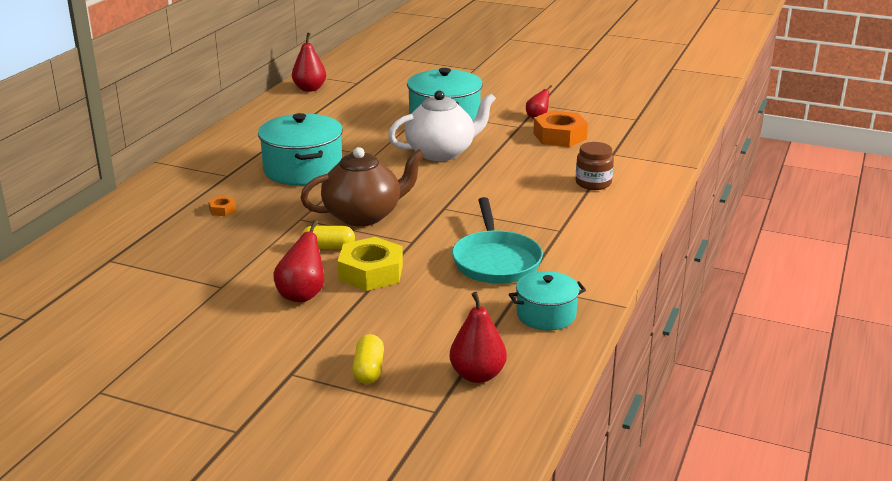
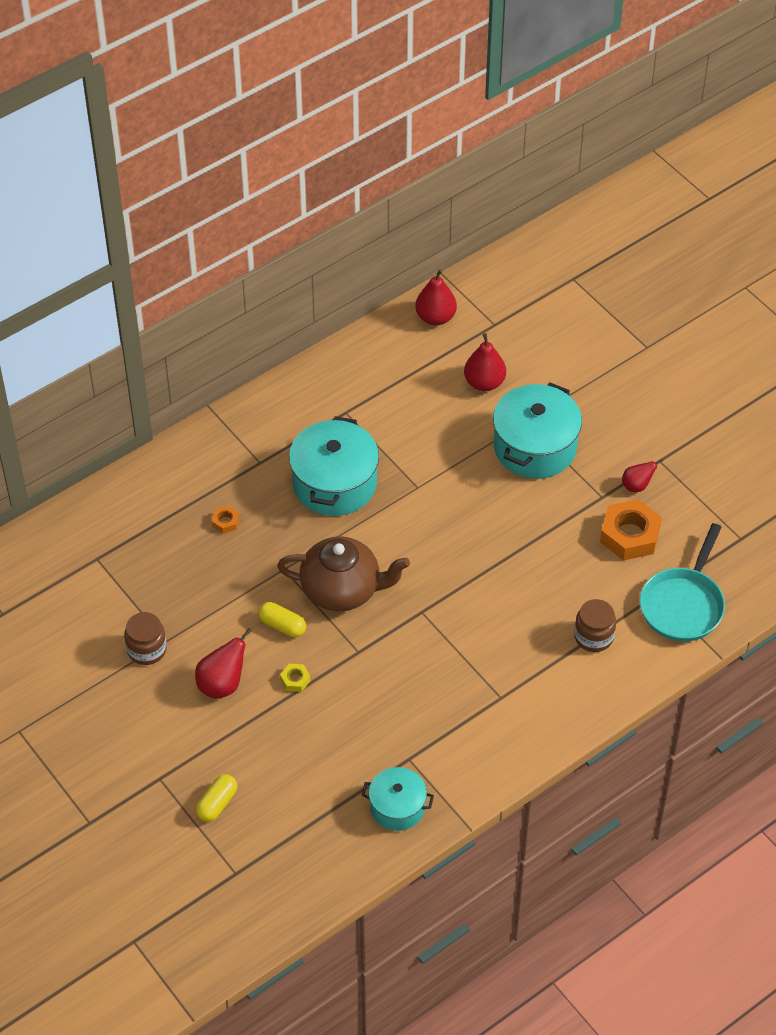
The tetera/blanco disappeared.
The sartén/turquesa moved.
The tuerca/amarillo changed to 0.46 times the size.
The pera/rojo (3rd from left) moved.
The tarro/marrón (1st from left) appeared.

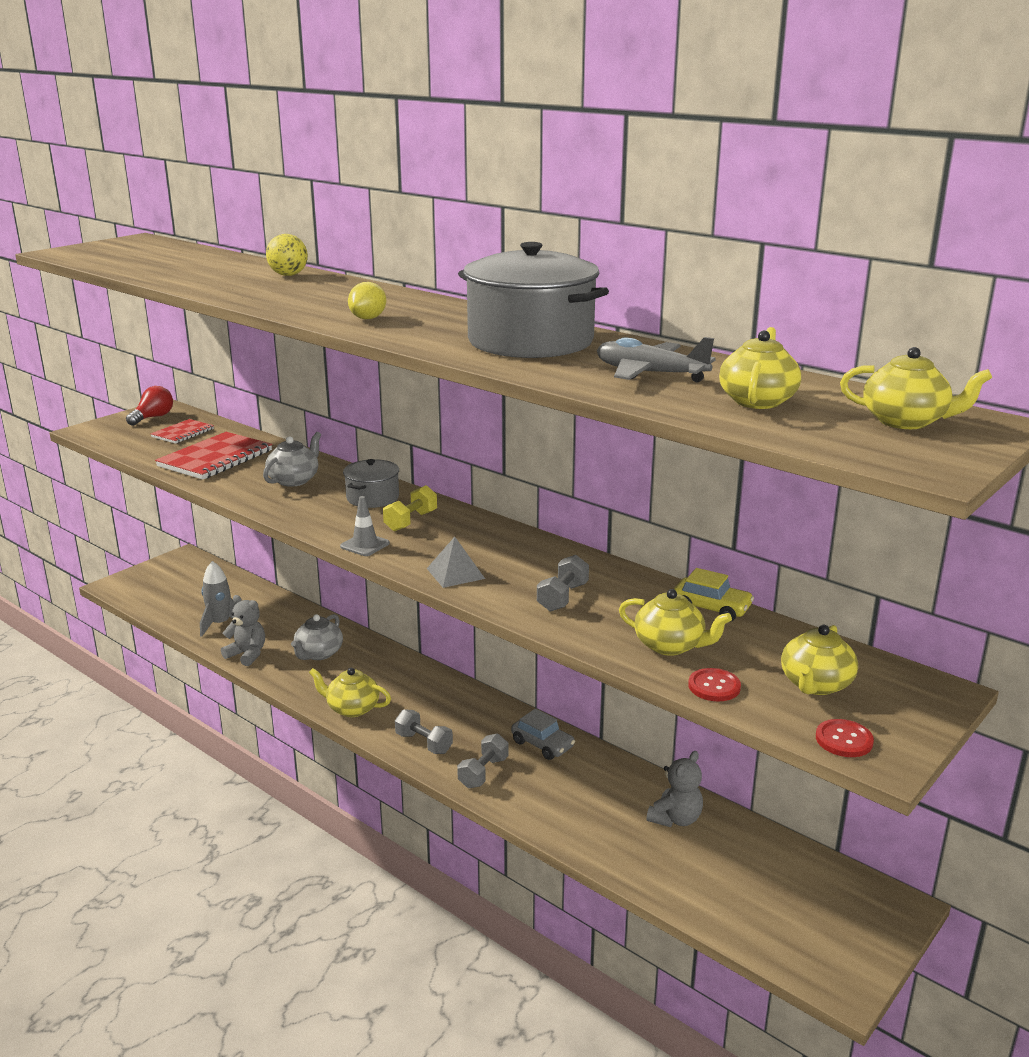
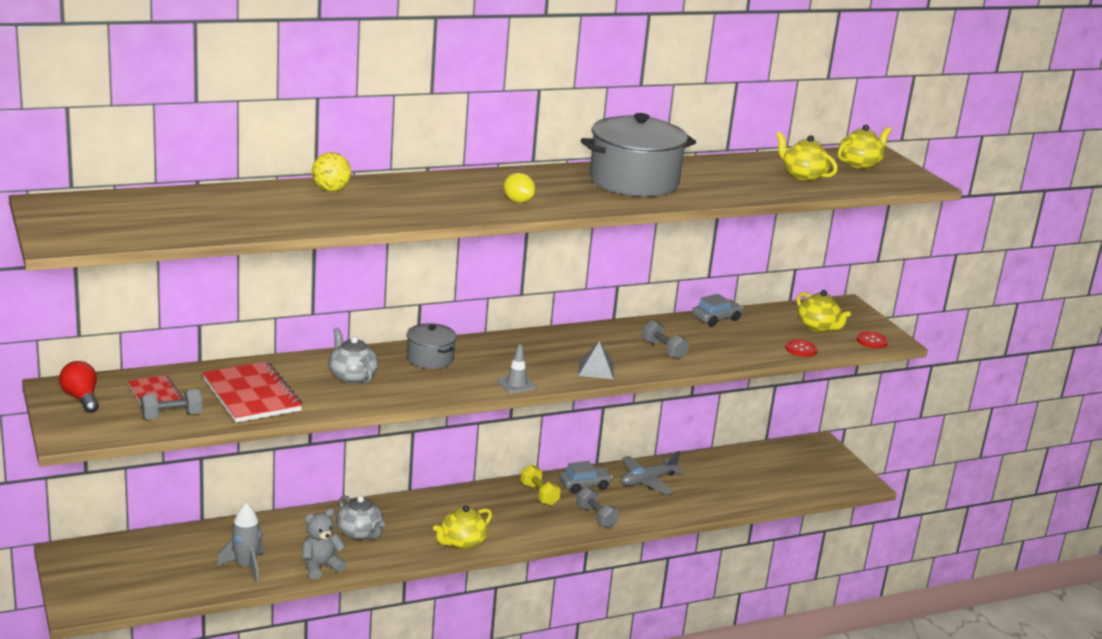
The avión/gris moved.
The mancuerna/amarillo moved.
The coche/amarillo became the coche/gris (2nd from left).
The tetera/amarillo (2nd from left) disappeared.
The mancuerna/gris (1st from left) moved.
The osito/gris (2nd from left) disappeared.

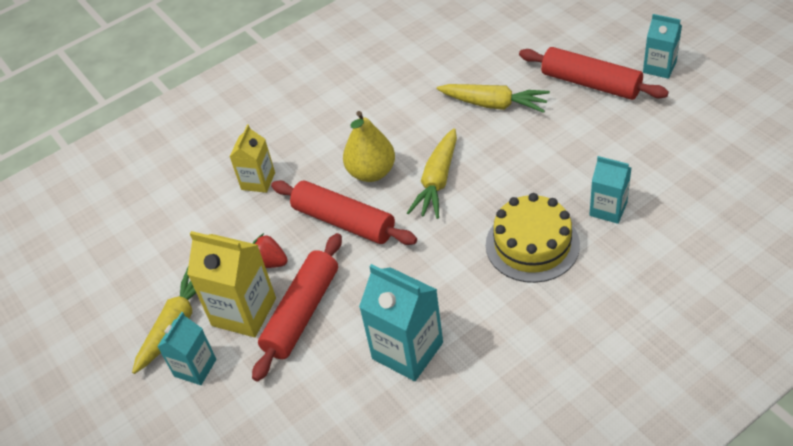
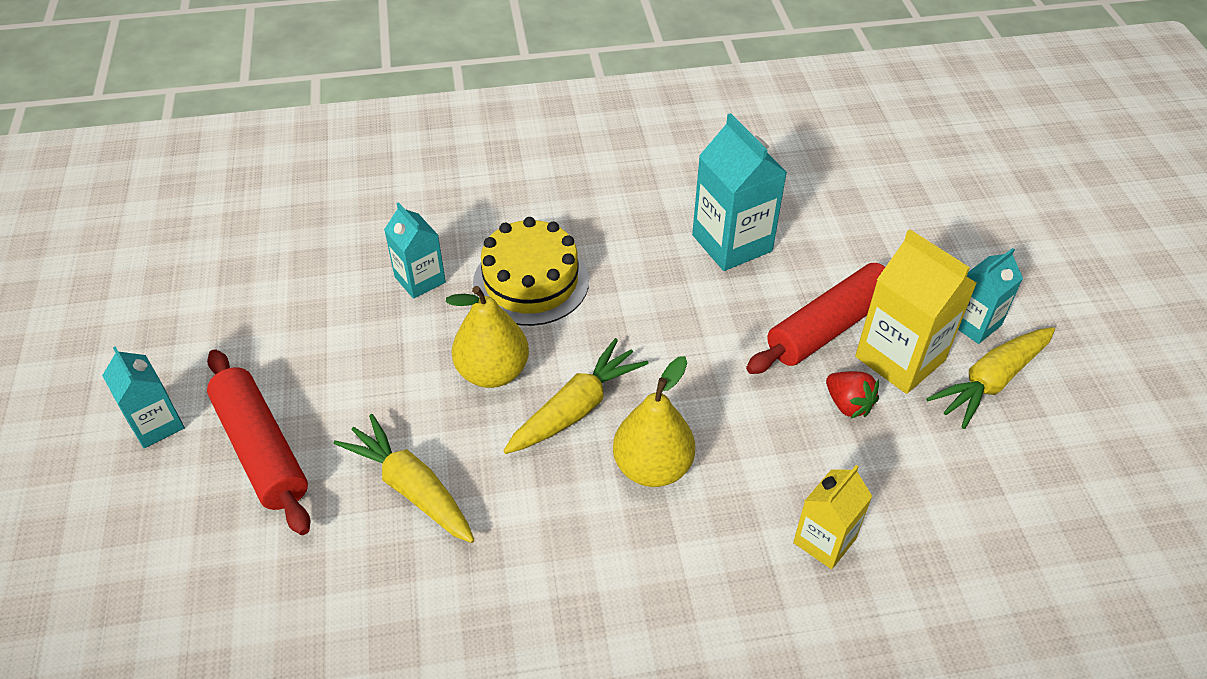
The rodillo/rojo (2nd from left) disappeared.
The pera/amarillo (1st from left) appeared.

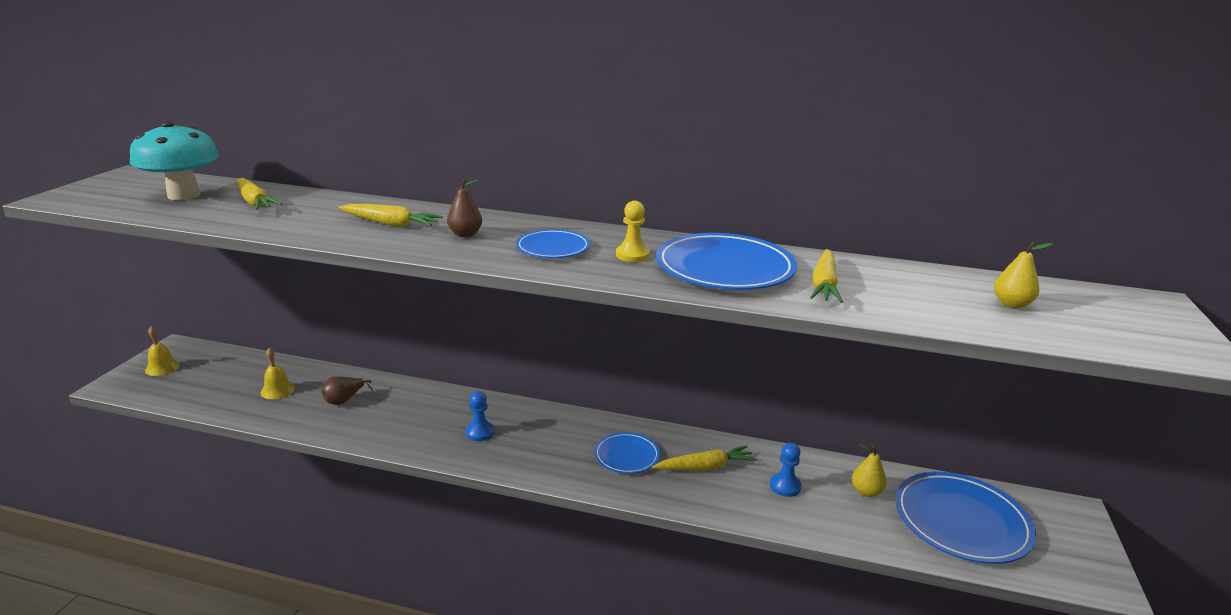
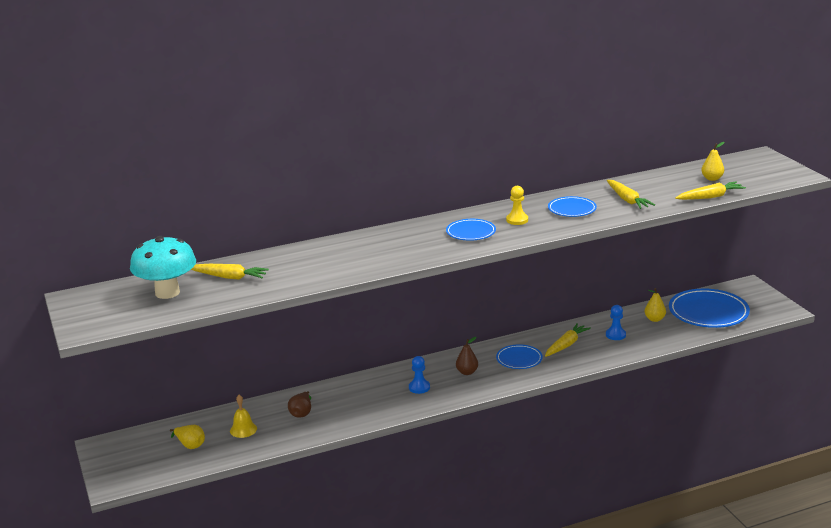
The pera/marrón (2nd from left) moved.
The zanahoria/amarillo (2nd from left in the first image) moved.
The plato/azul (3rd from left) changed to 0.56 times the size.
The campana/amarillo (1st from left) disappeared.
The pera/amarillo (1st from left) appeared.

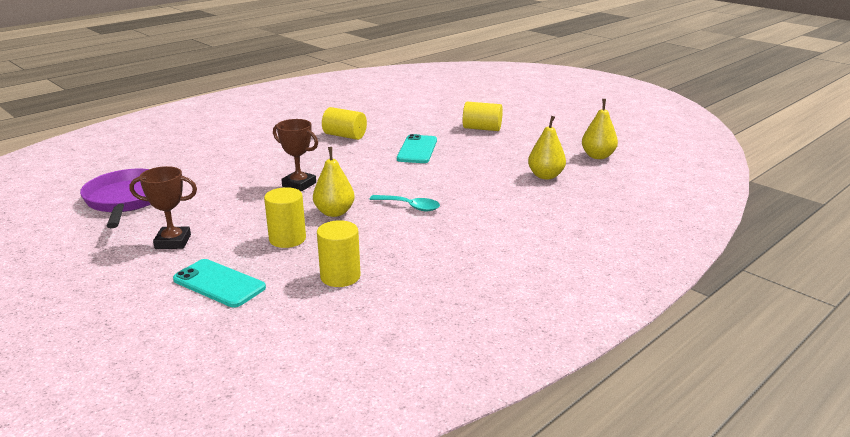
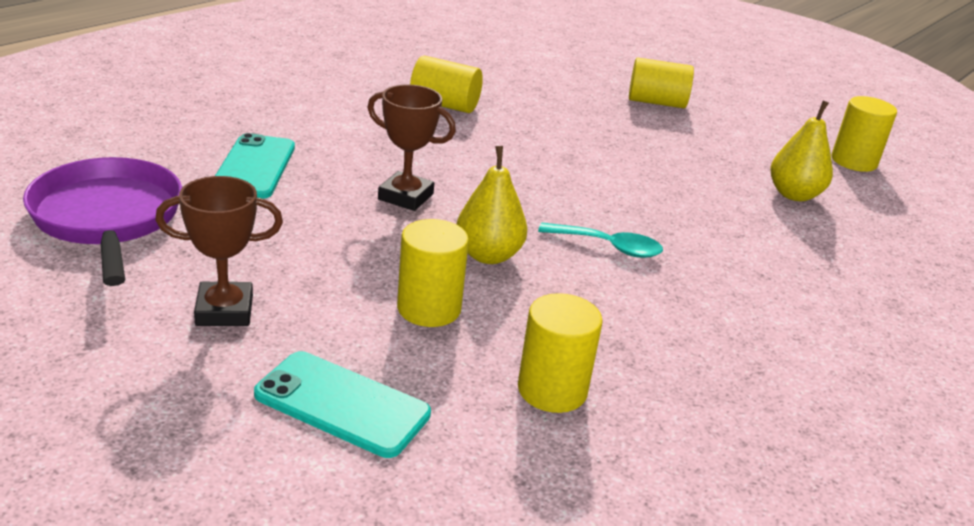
The pera/amarillo (3rd from left) was replaced by the cilindro/amarillo (5th from left).
The móvil/turquesa (2nd from left in the first image) moved.

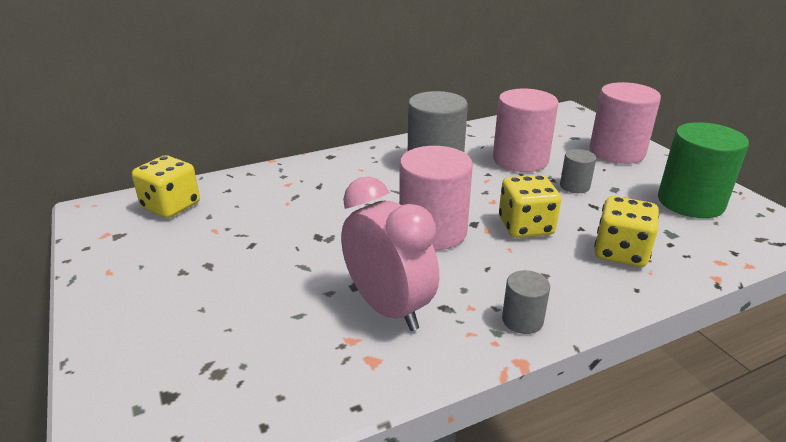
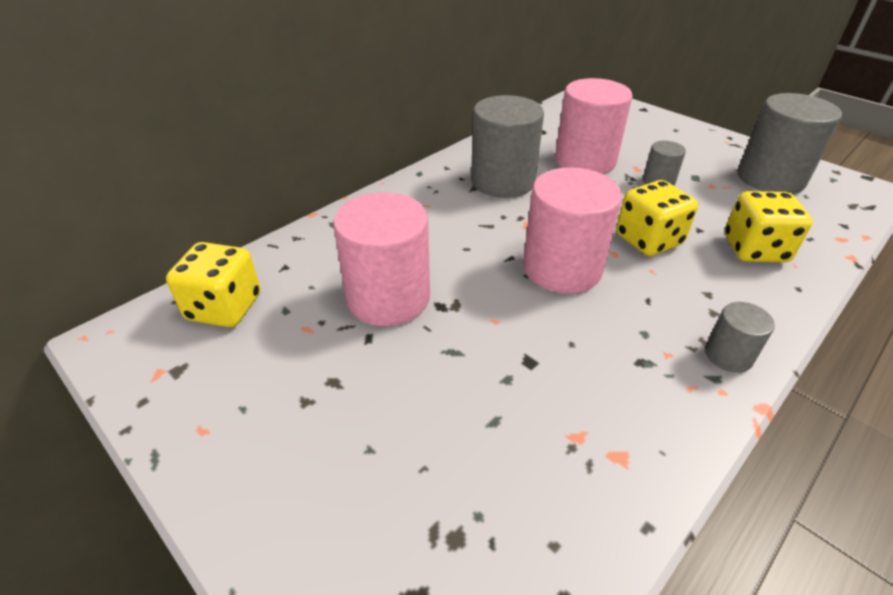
The cilindro/rosa (3rd from left in the first image) moved.
The cilindro/verde became the cilindro/gris (4th from left).
The despertador/rosa disappeared.

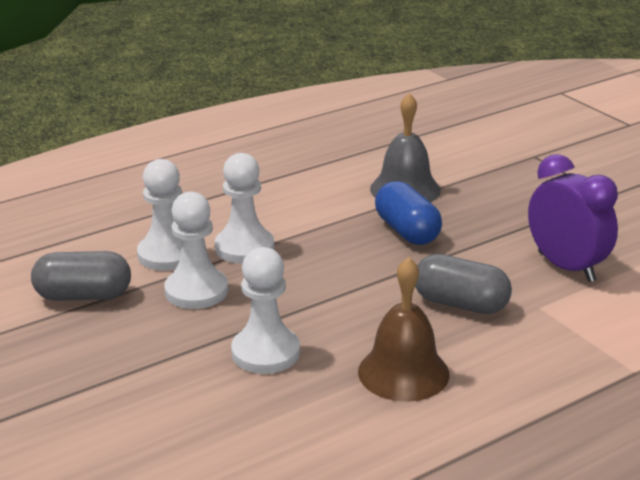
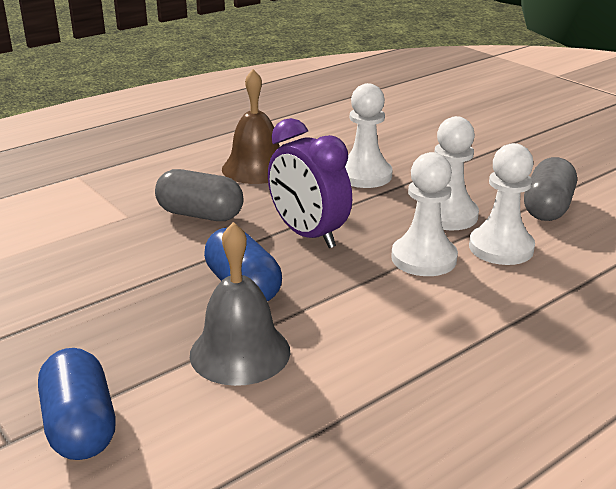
The despertador/morado moved.
The cápsula/gris (1st from left in the first image) turned 60 degrees counterclockwise.
The cápsula/azul (1st from left) appeared.

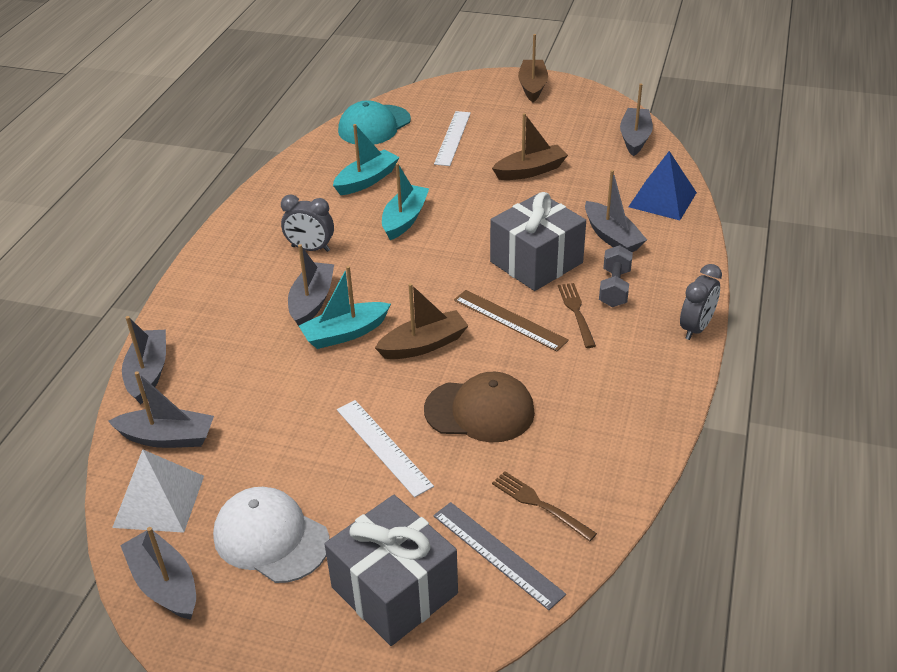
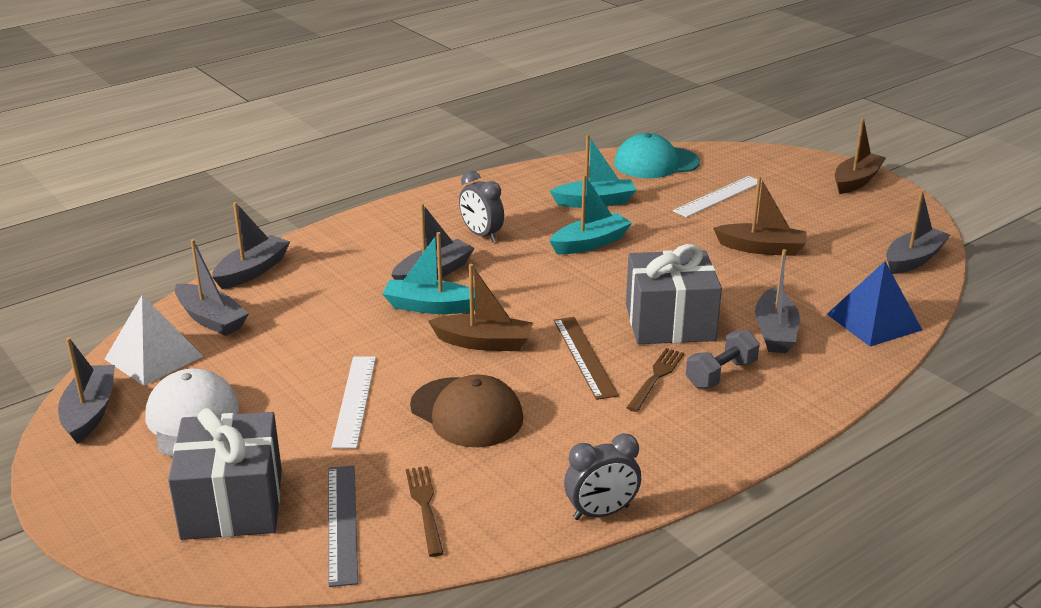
The despertador/gris (2nd from left) moved.

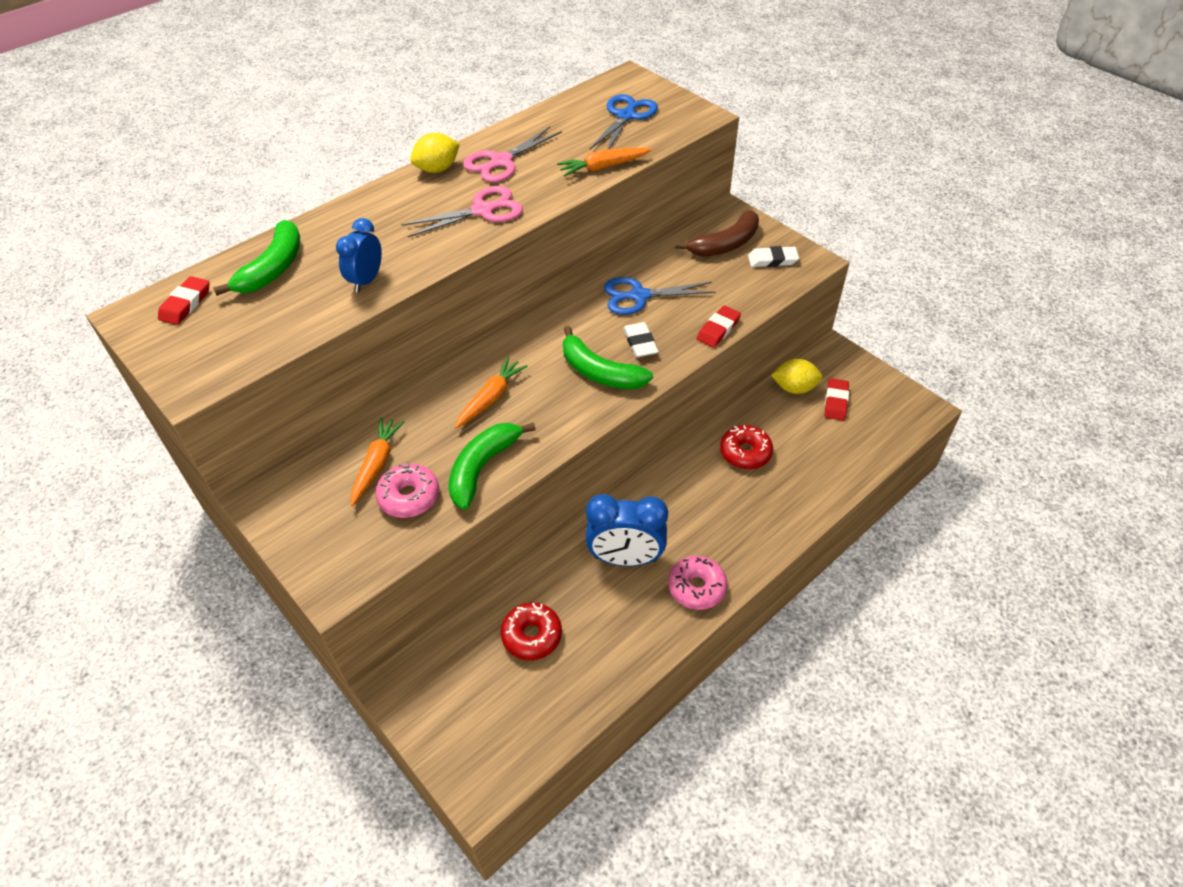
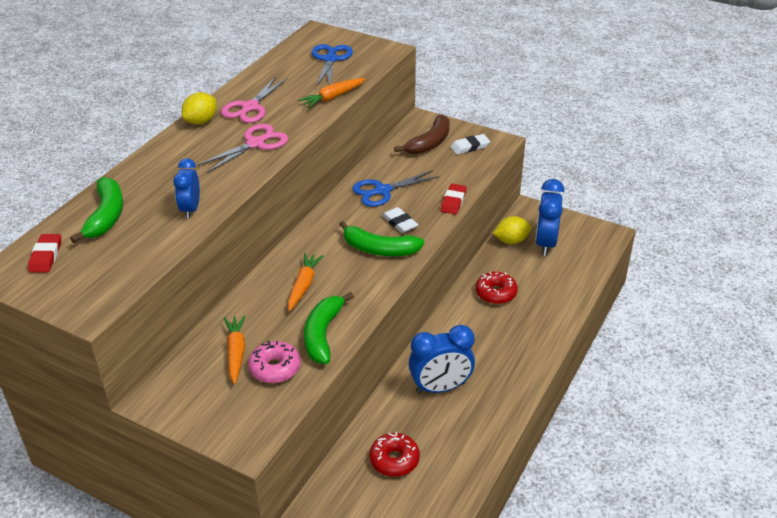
The goma de borrar/rojo (3rd from left) was replaced by the despertador/azul (3rd from left).
The rosquilla/rosa (2nd from left) disappeared.

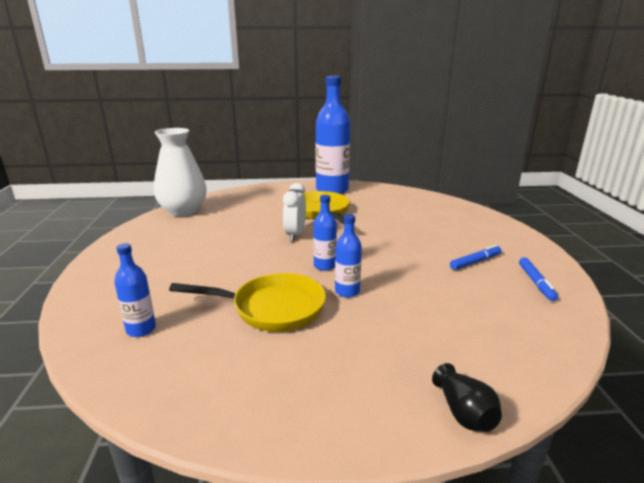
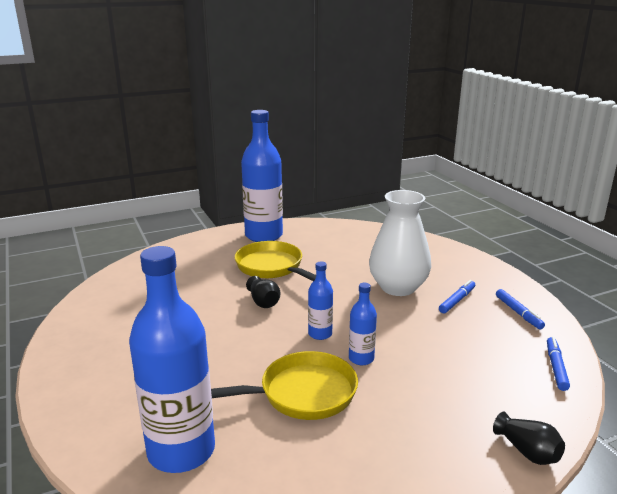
The florero/blanco moved.
The despertador/blanco was replaced by the florero/negro (1st from left).
The botella/azul (1st from left) changed to 2.13 times the size.
The rotulador/azul (3rd from left) appeared.

